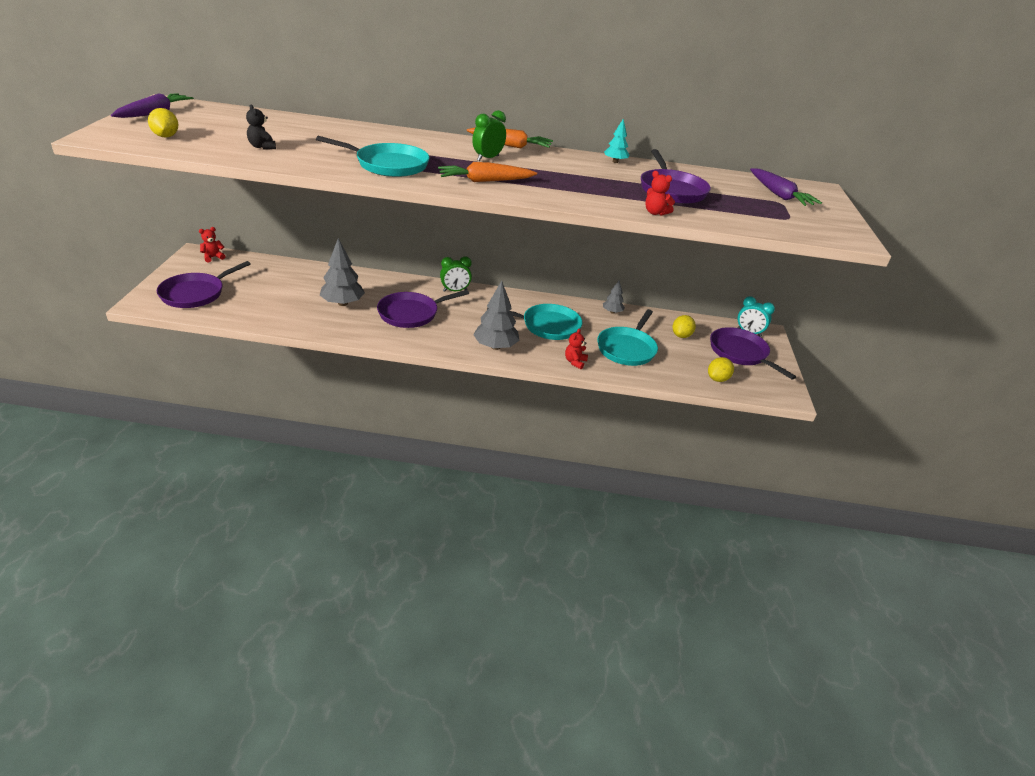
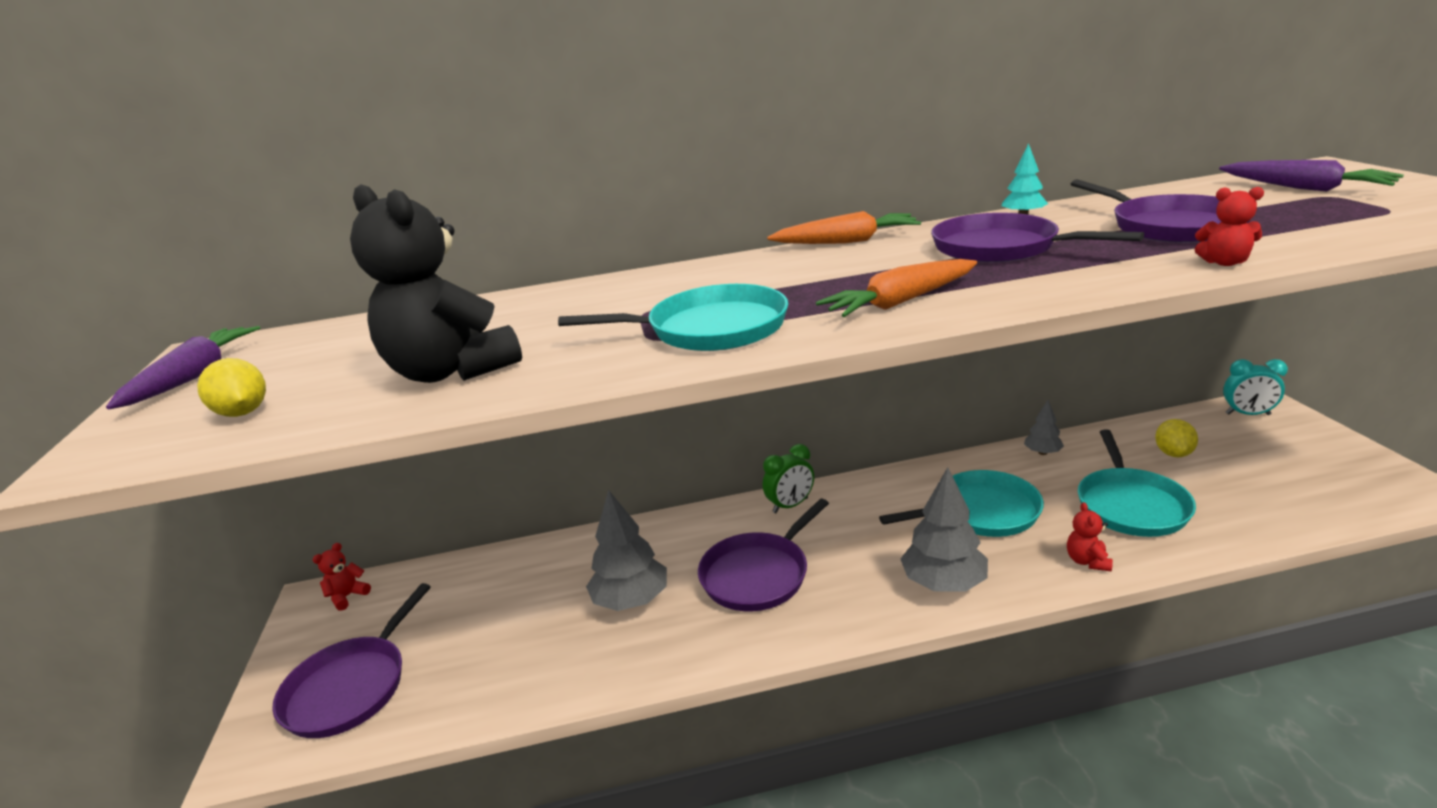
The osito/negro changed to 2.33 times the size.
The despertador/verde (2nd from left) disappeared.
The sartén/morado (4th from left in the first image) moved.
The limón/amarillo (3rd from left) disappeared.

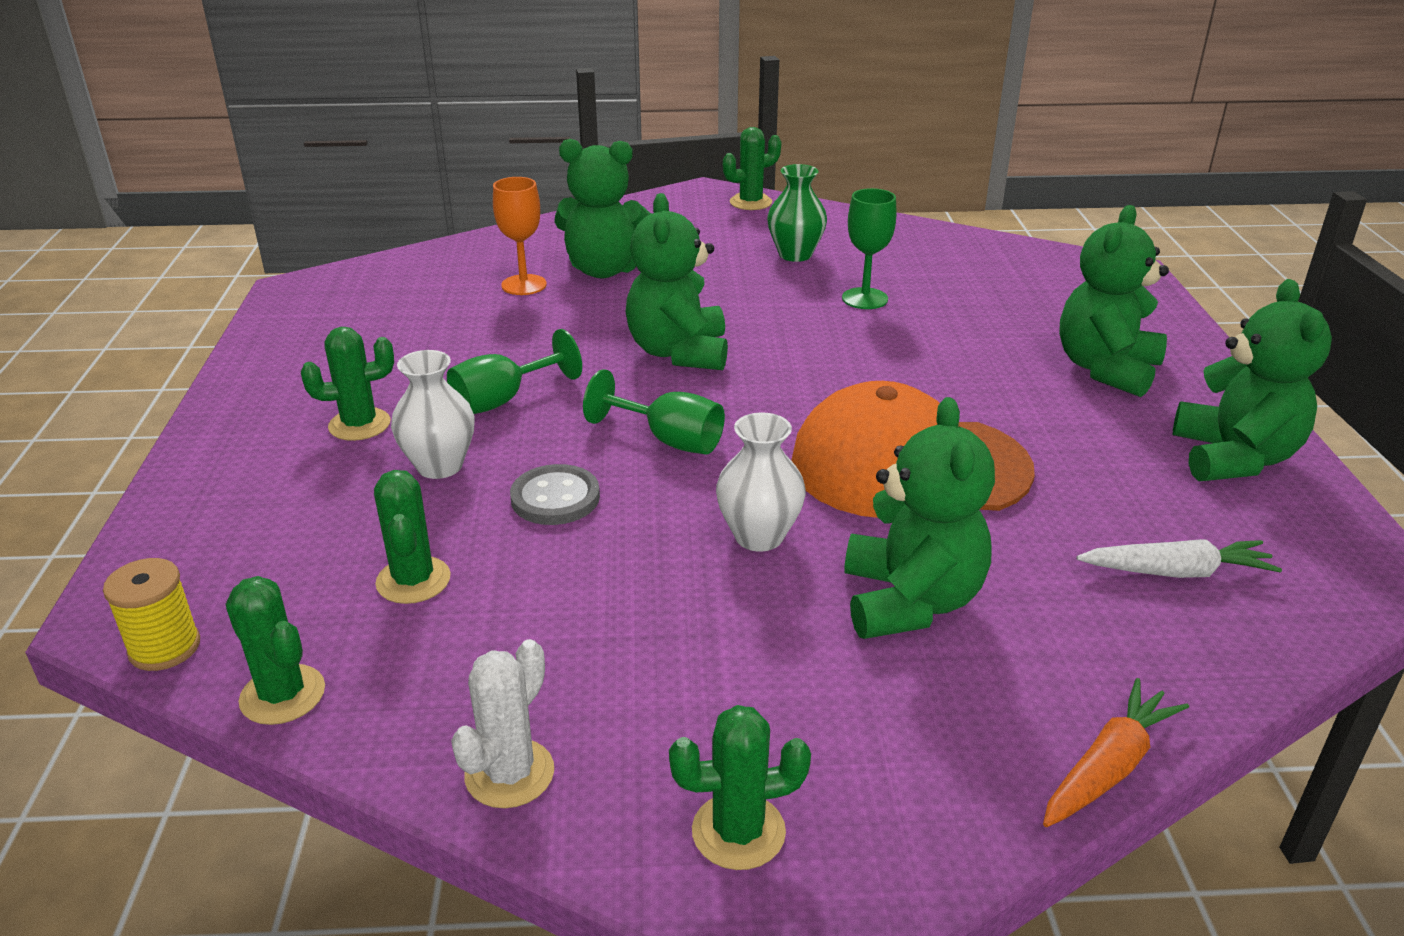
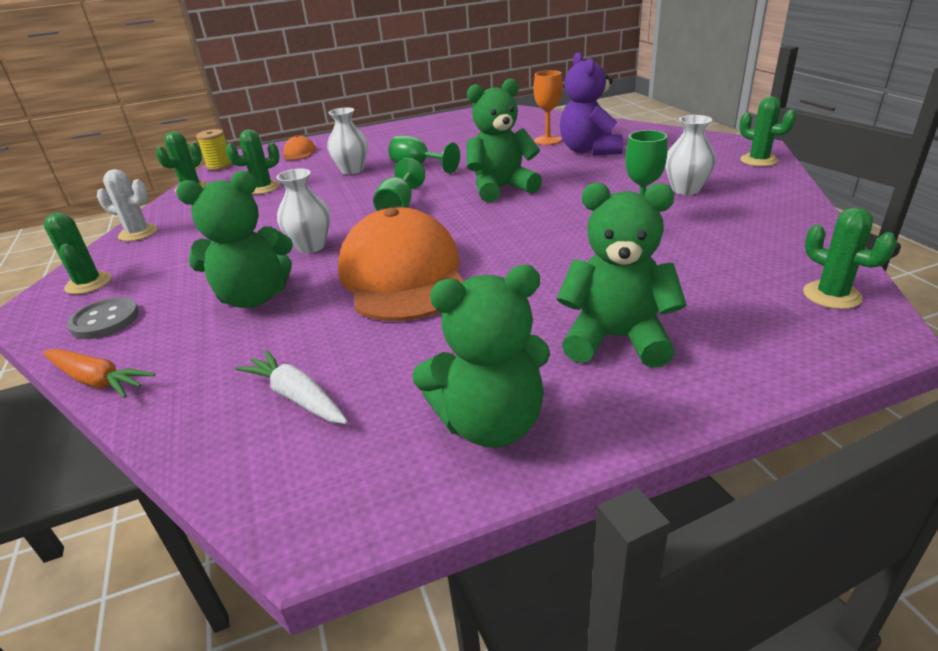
The osito/verde (1st from left) became the osito/morado.
The florero/verde became the florero/blanco (3rd from left).
The cactus/verde (2nd from left in the first image) moved.
The botón/gris moved.
The zanahoria/blanco turned 150 degrees clockwise.
The gorra/naranja (1st from left) appeared.

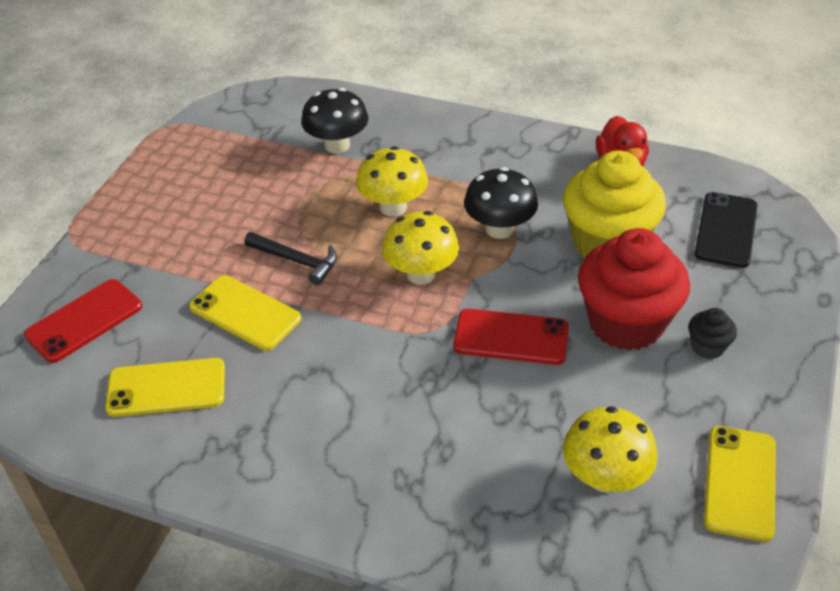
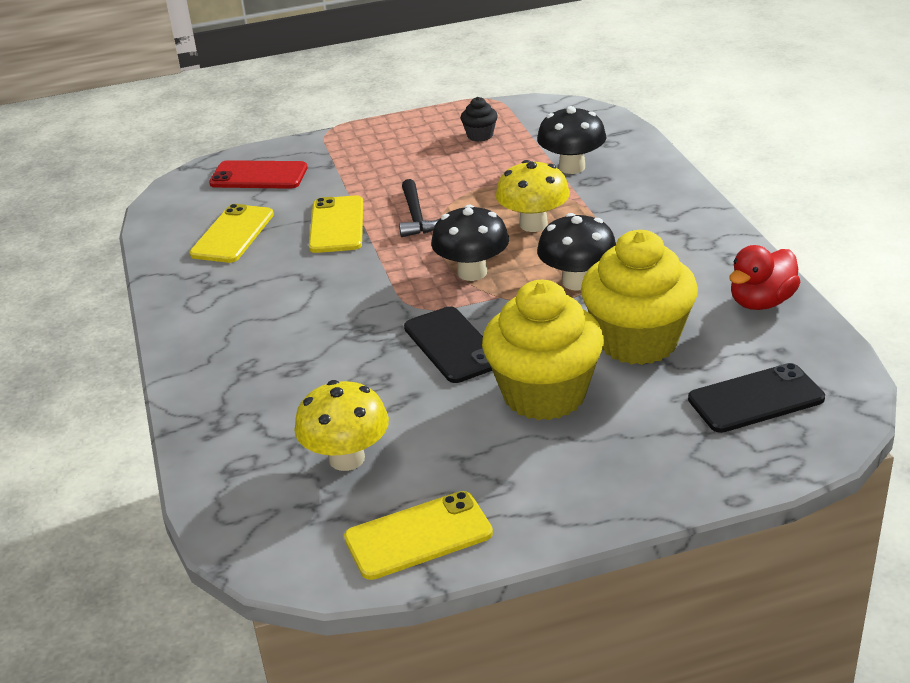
The seta/amarillo (2nd from left) became the seta/negro (1st from left).
The magdalena/rojo became the magdalena/amarillo (1st from left).
The magdalena/negro moved.
The móvil/rojo (2nd from left) became the móvil/negro (1st from left).
The móvil/amarillo (1st from left) turned 60 degrees clockwise.

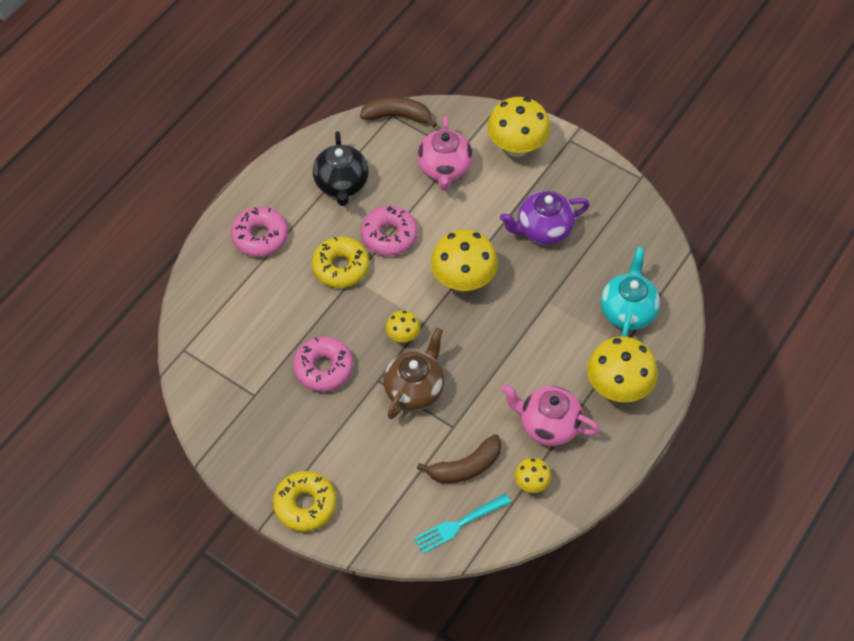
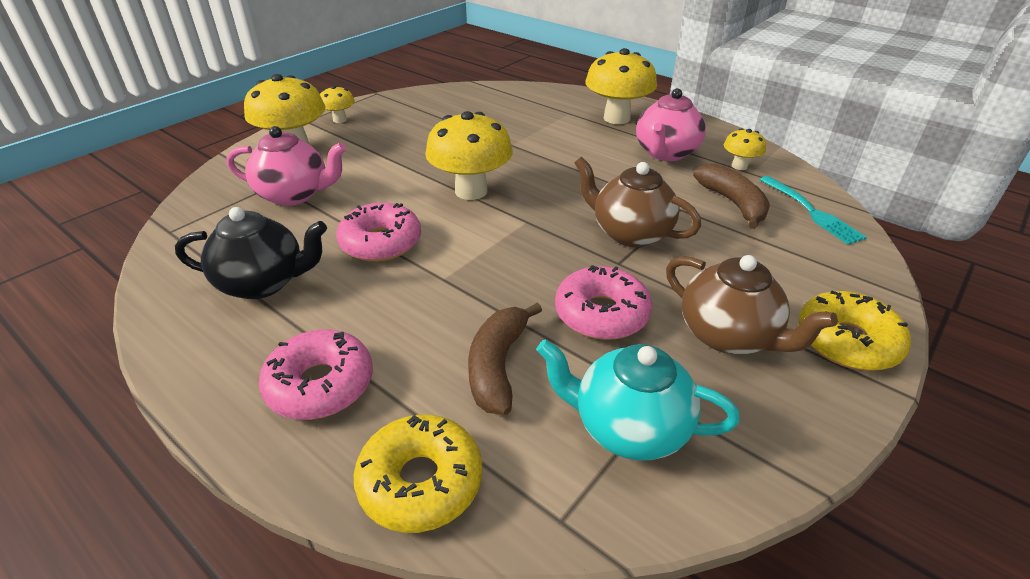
The plátano/marrón (1st from left) moved.
The tetera/morado disappeared.
The rosquilla/amarillo (2nd from left in the first image) moved.
The tetera/turquesa moved.
The seta/amarillo (1st from left in the first image) moved.
The tetera/marrón (2nd from left) appeared.

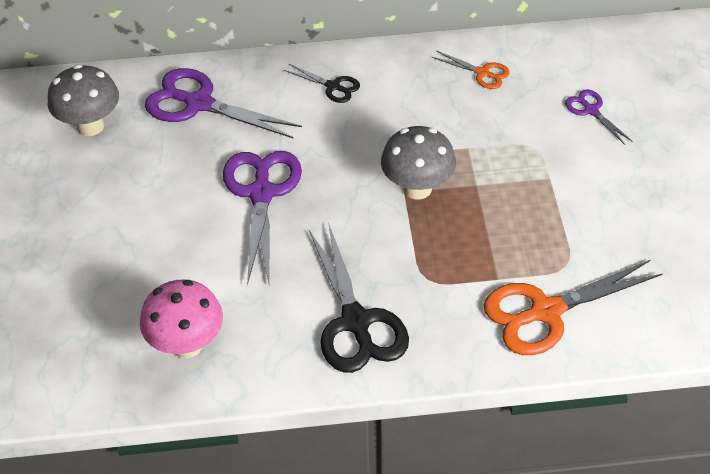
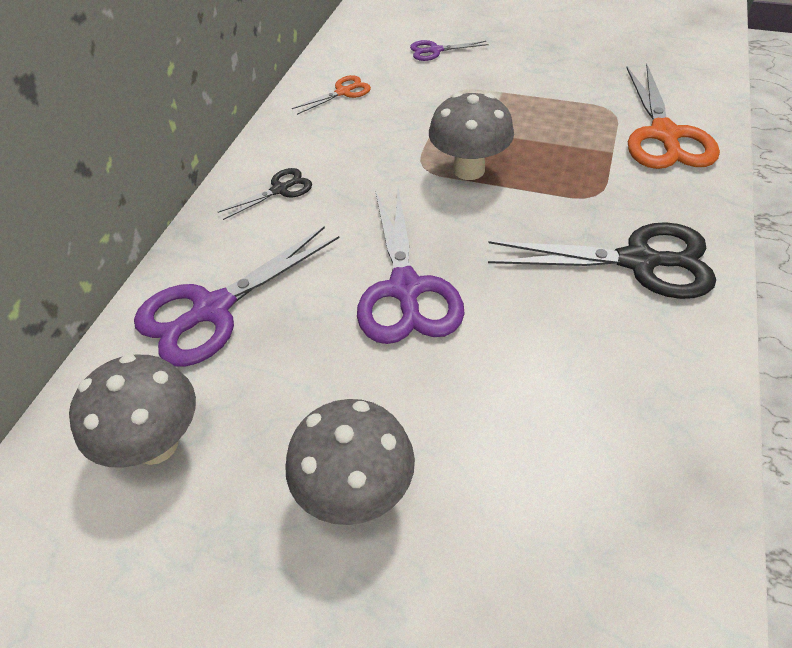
The tijeras/morado (2nd from left) turned 120 degrees counterclockwise.
The seta/rosa disappeared.
The seta/gris (2nd from left) appeared.

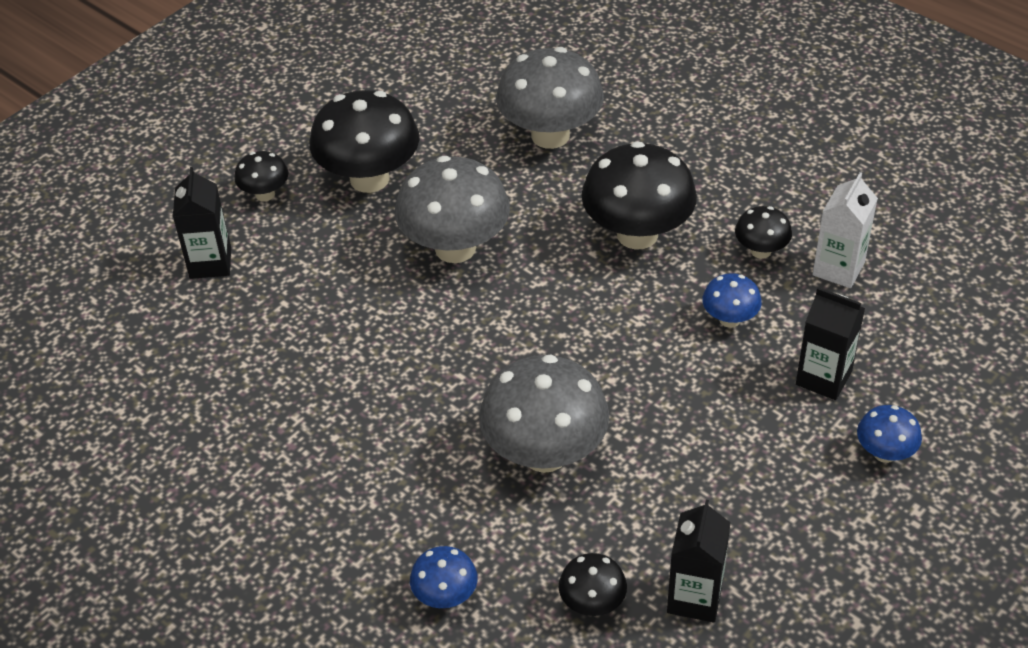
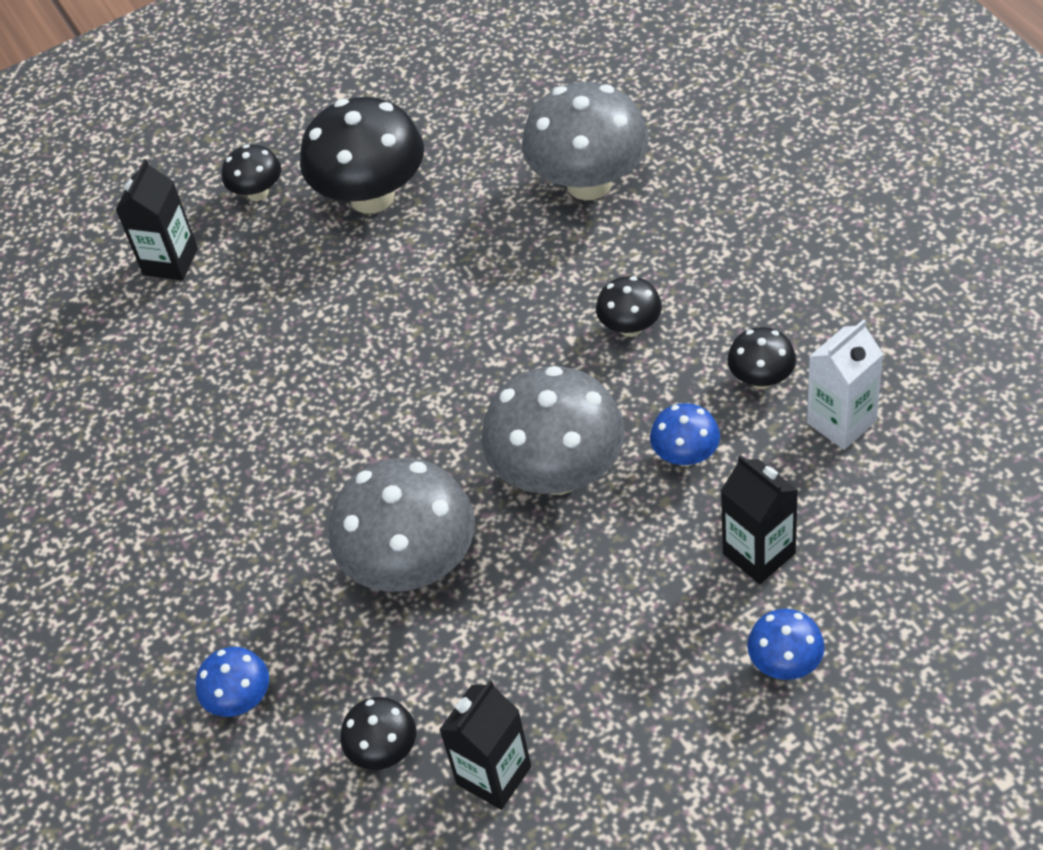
The seta/negro (4th from left) changed to 0.49 times the size.
The seta/gris (1st from left in the first image) moved.

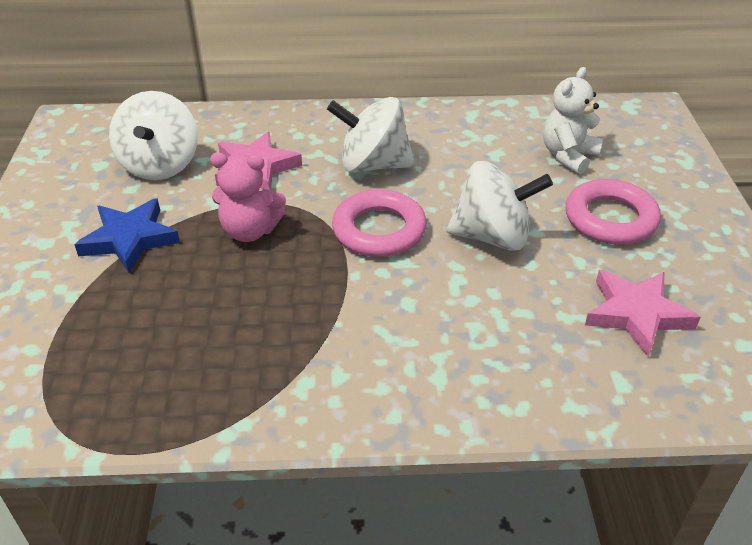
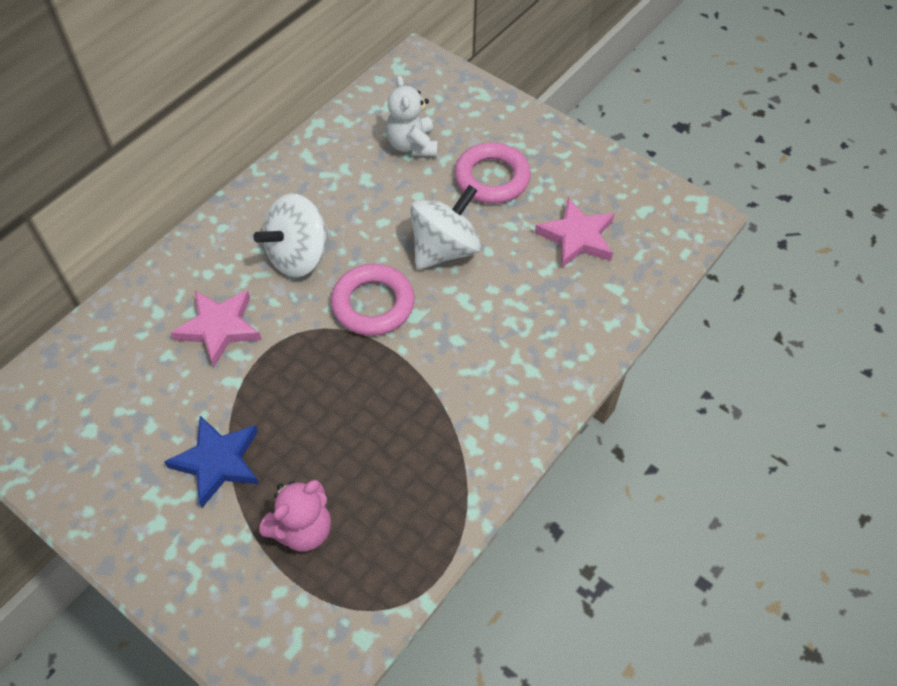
The peonza/blanco (1st from left) disappeared.
The osito/rosa moved.

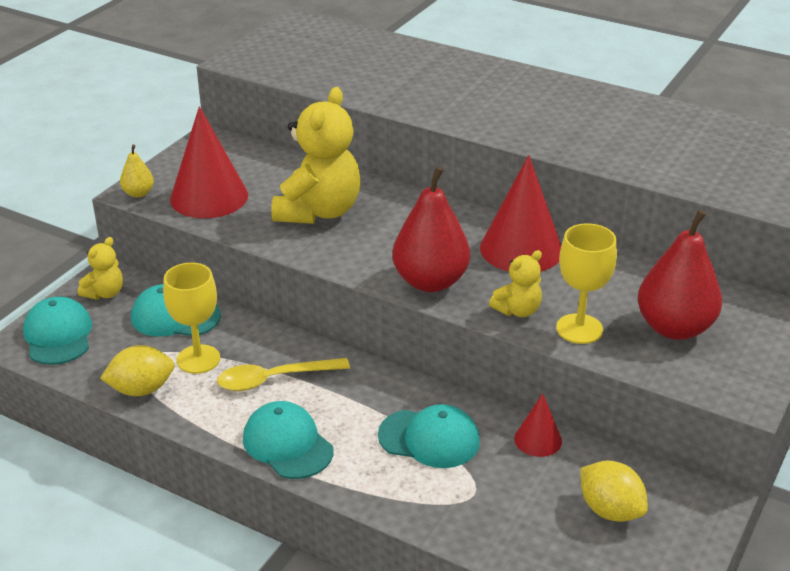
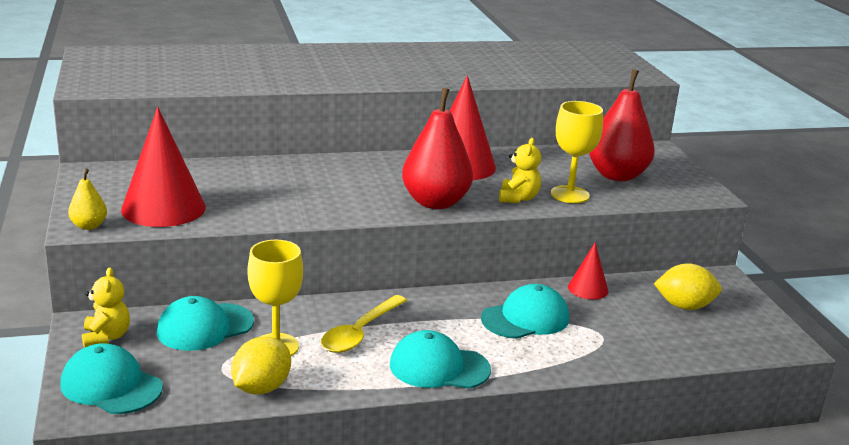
The osito/amarillo (2nd from left) disappeared.

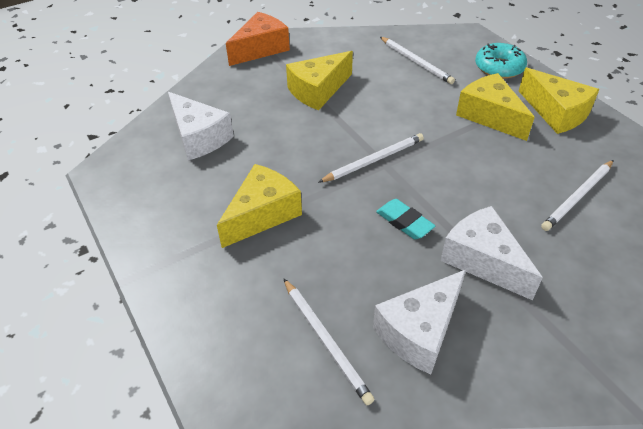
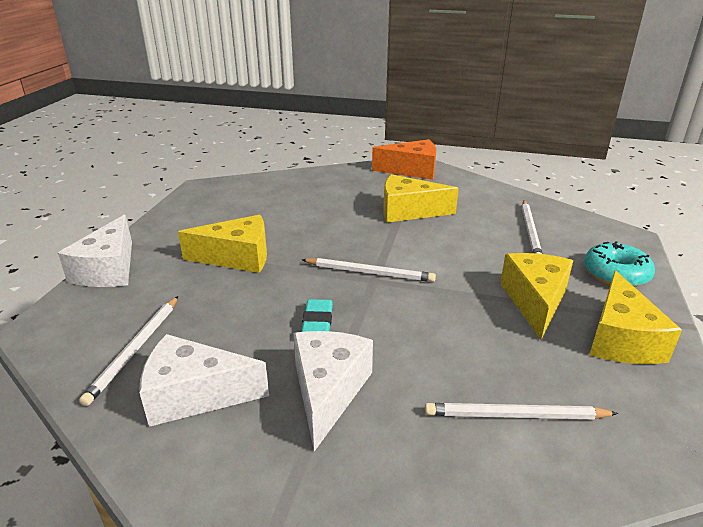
The queso/blanco (1st from left) moved.

